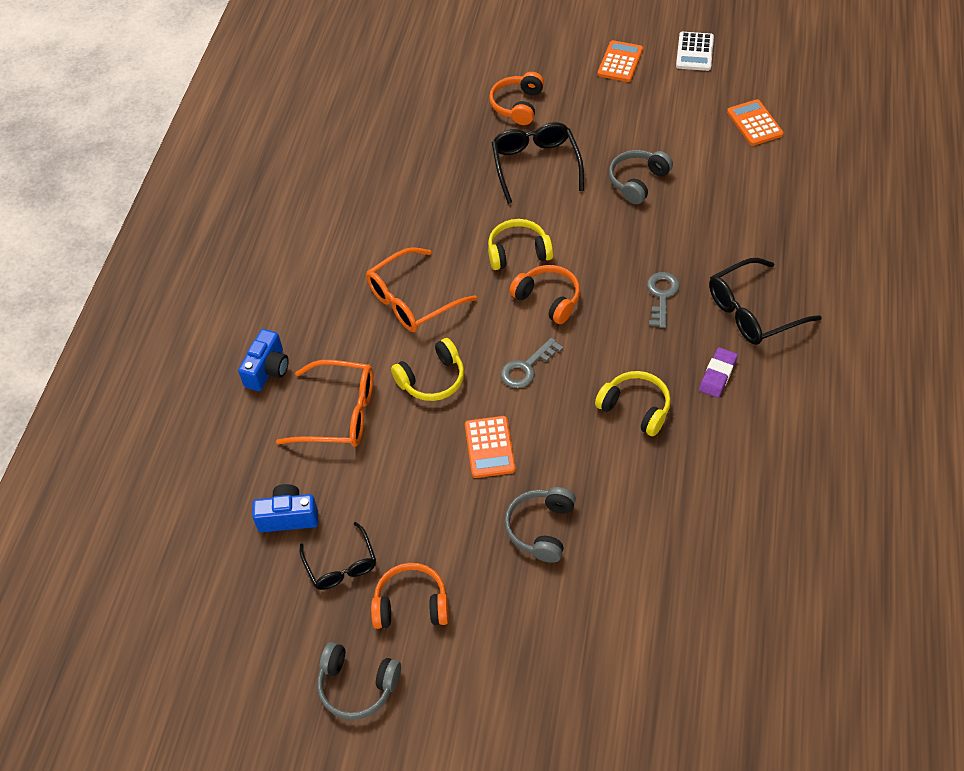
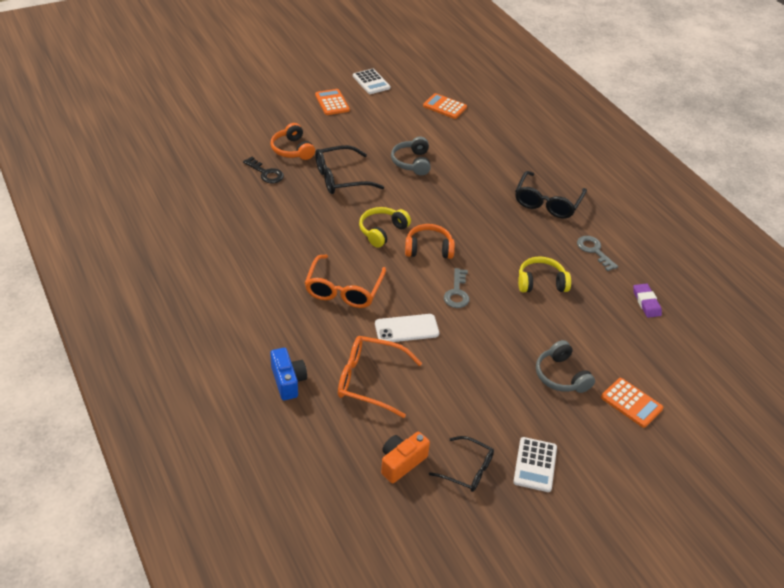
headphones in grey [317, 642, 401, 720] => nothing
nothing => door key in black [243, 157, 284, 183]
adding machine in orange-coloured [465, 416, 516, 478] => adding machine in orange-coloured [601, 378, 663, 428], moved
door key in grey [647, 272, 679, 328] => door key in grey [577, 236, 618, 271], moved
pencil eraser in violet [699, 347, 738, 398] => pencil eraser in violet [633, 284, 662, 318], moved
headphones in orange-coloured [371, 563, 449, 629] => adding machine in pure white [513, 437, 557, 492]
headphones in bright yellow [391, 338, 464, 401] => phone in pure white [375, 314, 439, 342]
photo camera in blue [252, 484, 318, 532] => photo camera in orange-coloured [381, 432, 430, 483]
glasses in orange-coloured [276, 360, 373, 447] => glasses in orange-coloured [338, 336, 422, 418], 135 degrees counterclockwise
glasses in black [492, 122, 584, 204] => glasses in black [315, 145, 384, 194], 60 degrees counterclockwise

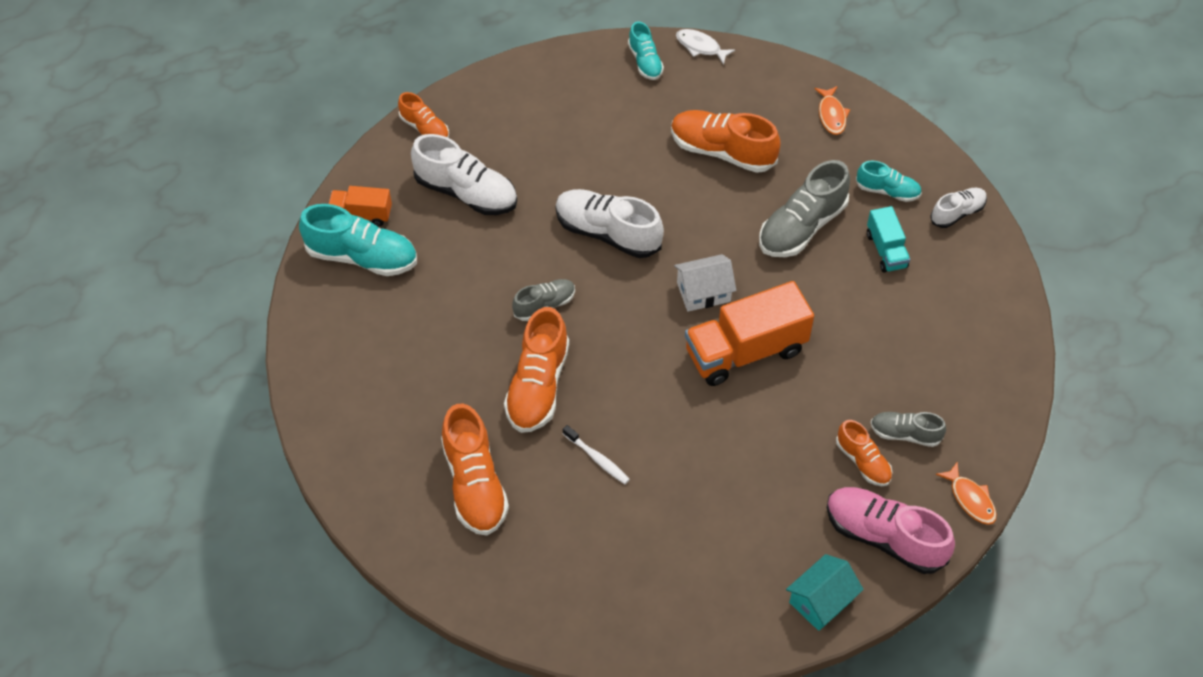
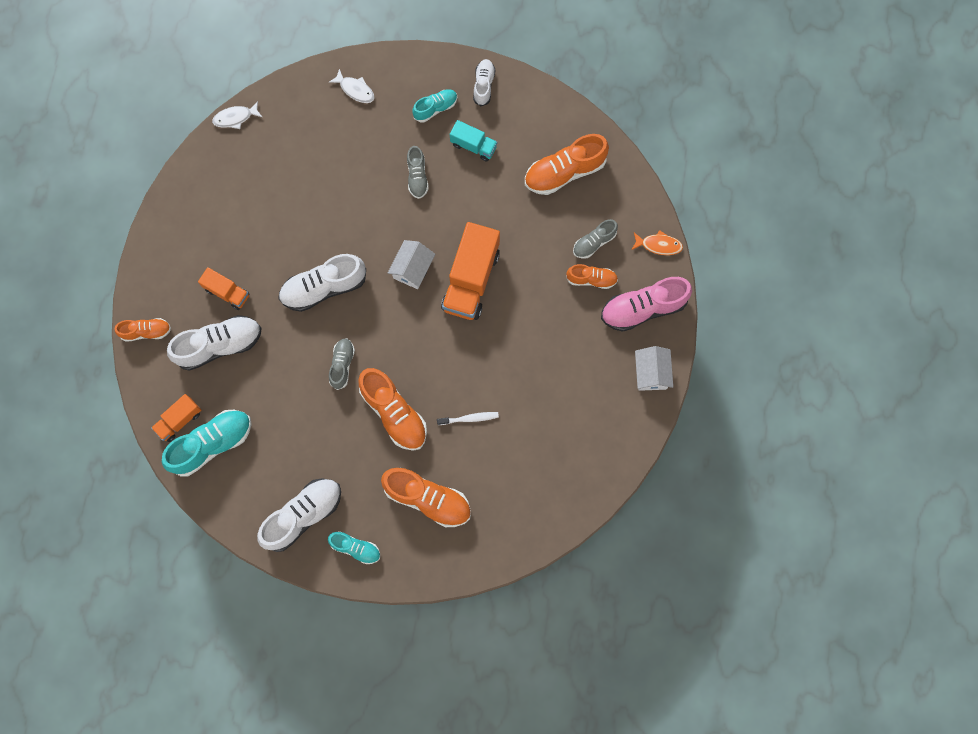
nothing => truck in orange-coloured [198, 267, 250, 310]
nothing => sneaker in pure white [257, 478, 341, 552]
sneaker in teal [628, 21, 664, 80] => sneaker in teal [328, 531, 380, 564], moved
sneaker in orange-coloured [671, 110, 781, 173] => sneaker in orange-coloured [525, 134, 609, 195], moved
cottage in teal [786, 554, 864, 631] => cottage in pure white [635, 346, 673, 391]
toy fish in orange-coloured [815, 86, 850, 135] => toy fish in pure white [329, 69, 375, 103]
sneaker in grey [759, 160, 850, 257] => sneaker in grey [407, 146, 429, 199], x0.57

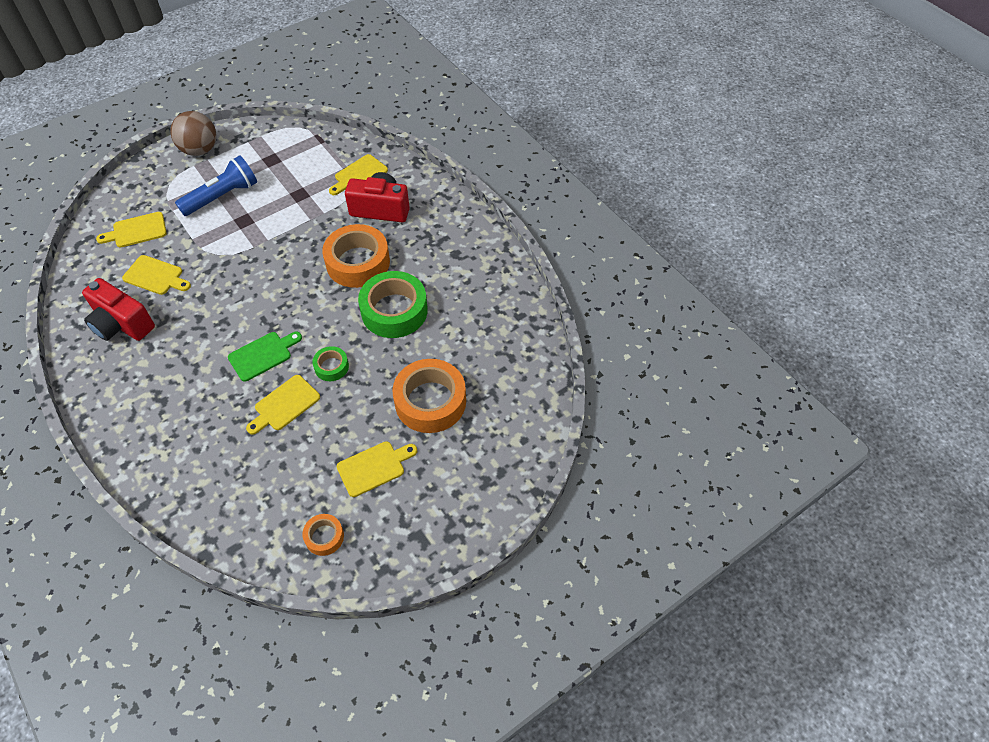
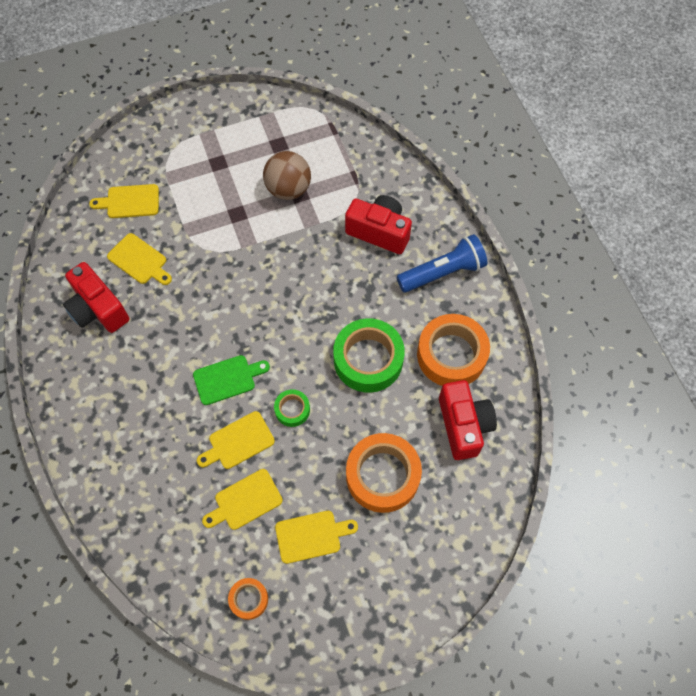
nothing => photo camera in scarlet [439, 380, 497, 460]
sphere in dark brown [170, 111, 217, 156] => sphere in dark brown [263, 151, 311, 200], moved
flashlight in blue [175, 155, 257, 216] => flashlight in blue [397, 234, 487, 292], moved
roll of tape in orange-coloured [322, 224, 390, 288] => roll of tape in orange-coloured [417, 314, 490, 386], moved
chopping board in bright yellow [329, 154, 388, 195] => chopping board in bright yellow [202, 469, 283, 530], moved

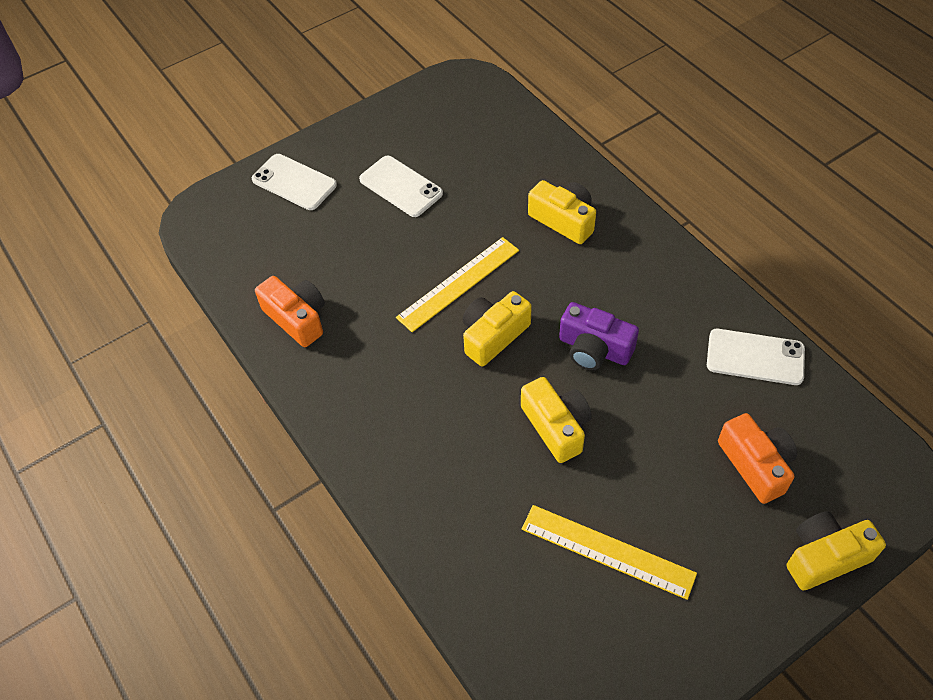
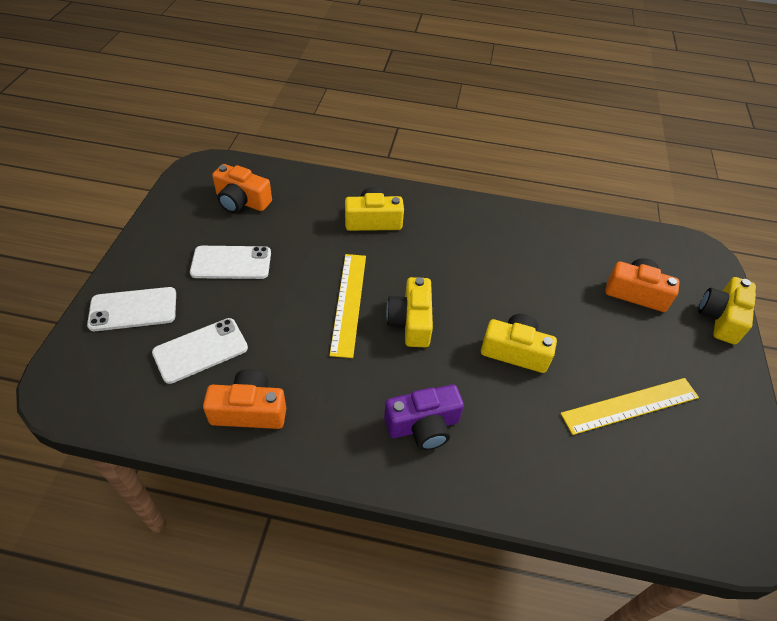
nothing => photo camera in orange-coloured [212, 164, 272, 213]
photo camera in violet [559, 302, 639, 370] => photo camera in violet [384, 384, 464, 450], moved
phone in pure white [707, 329, 805, 385] => phone in pure white [152, 318, 248, 384], moved

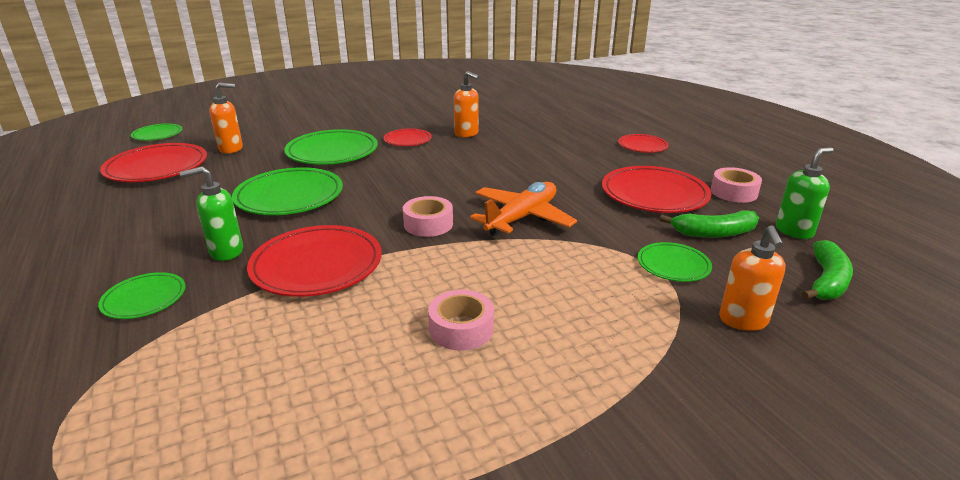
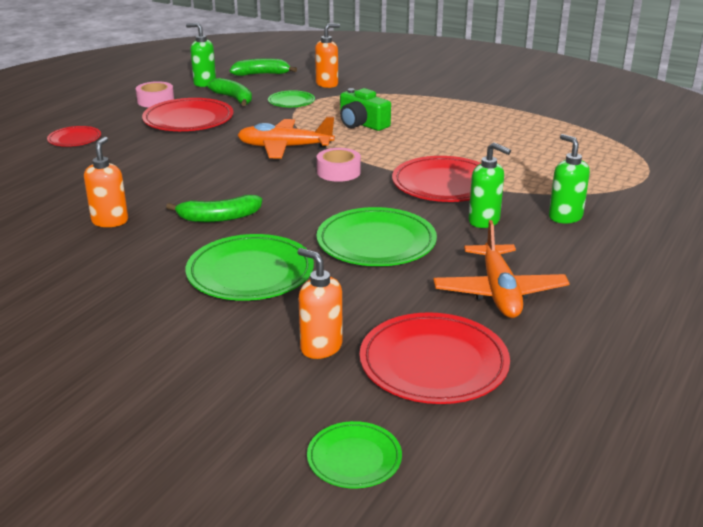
plate in scarlet [383, 128, 432, 146] => nothing
roll of tape in rose-pink [428, 290, 494, 350] => nothing
nothing => banana in green [166, 195, 262, 223]
nothing => photo camera in green [340, 88, 391, 131]
nothing => plane in orange-coloured [433, 220, 570, 318]
plate in green [98, 272, 185, 319] => soap pump in green [549, 134, 590, 223]

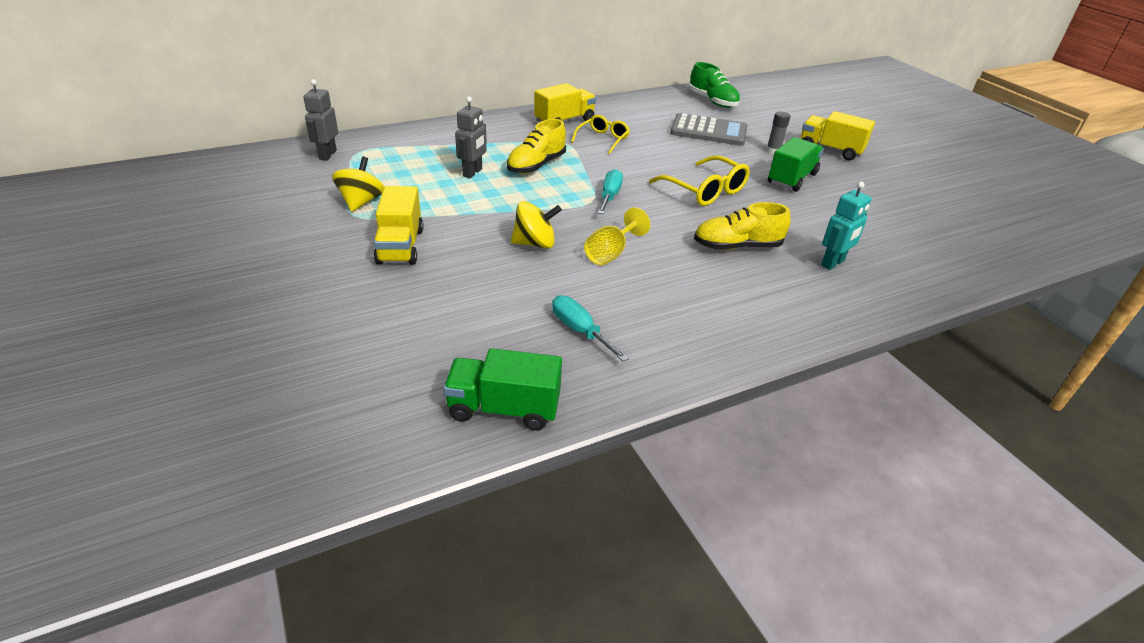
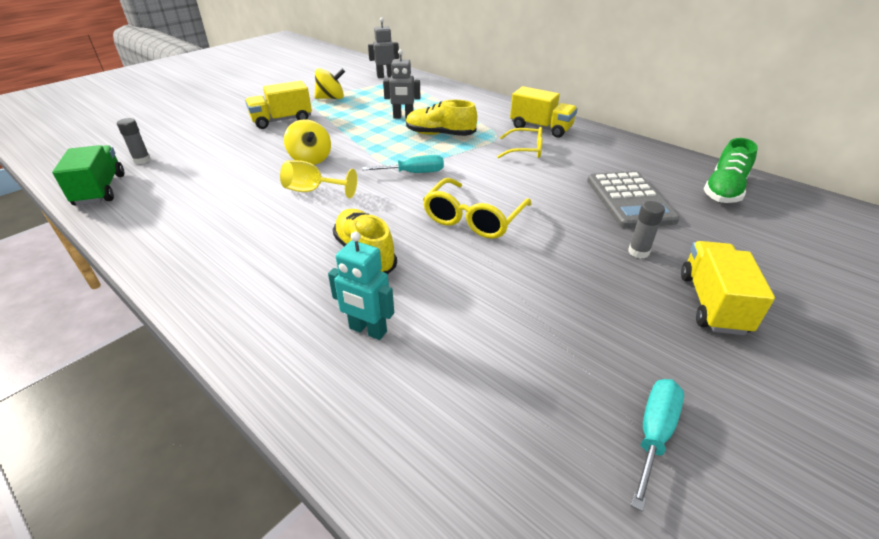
truck in green [768, 137, 824, 192] => nothing
nothing => glue stick in grey [117, 118, 151, 164]
flat screwdriver in teal [552, 295, 629, 362] => flat screwdriver in teal [631, 379, 684, 512], moved

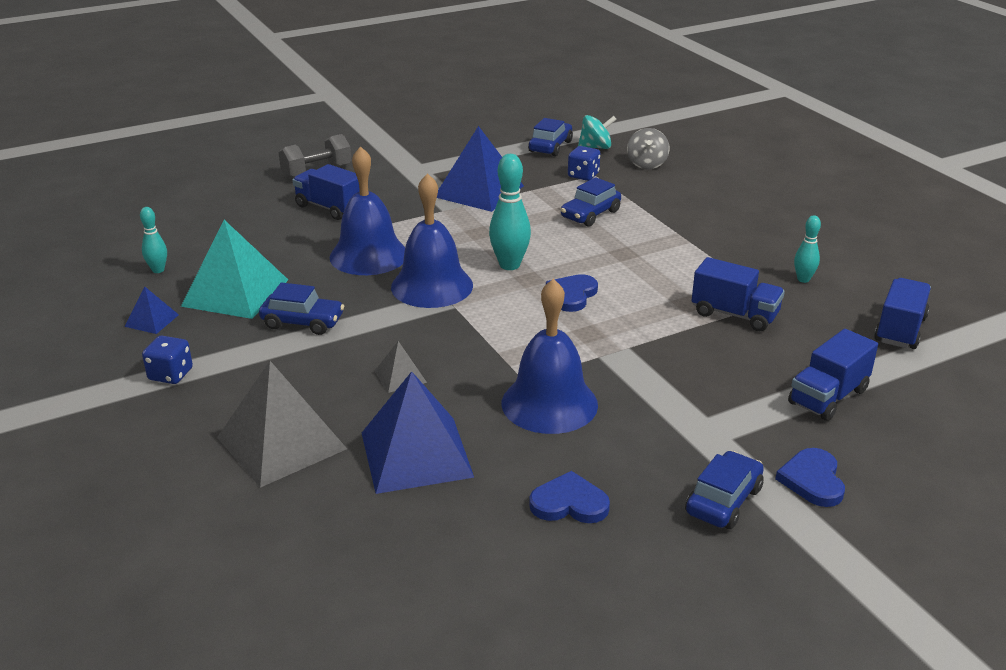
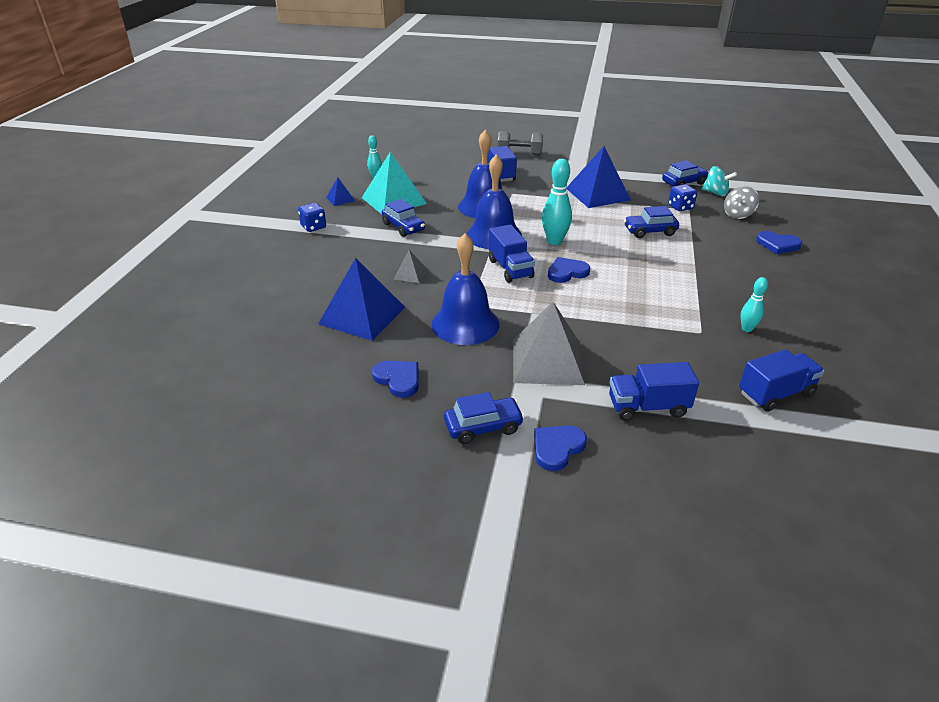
nothing => love heart in blue [756, 231, 802, 254]
solid pyramid in grey [217, 361, 347, 488] => solid pyramid in grey [513, 302, 585, 385], moved
truck in blue [692, 257, 785, 331] => truck in blue [489, 225, 535, 283], moved

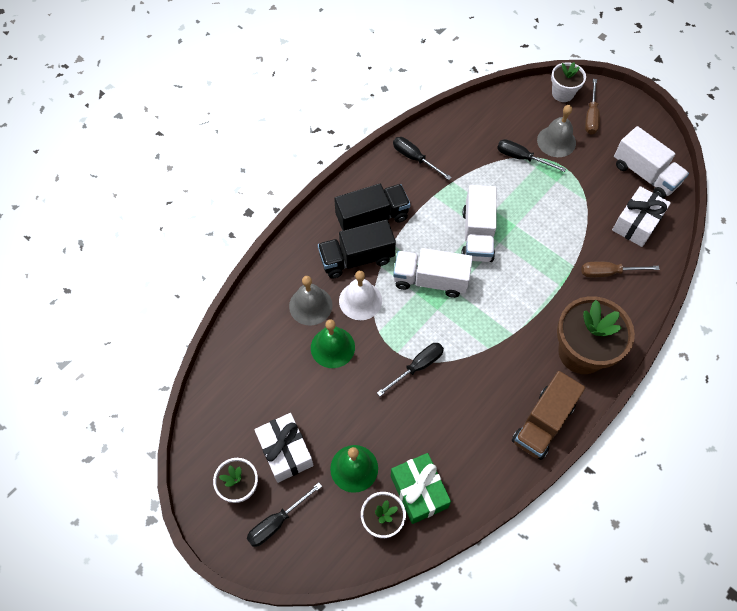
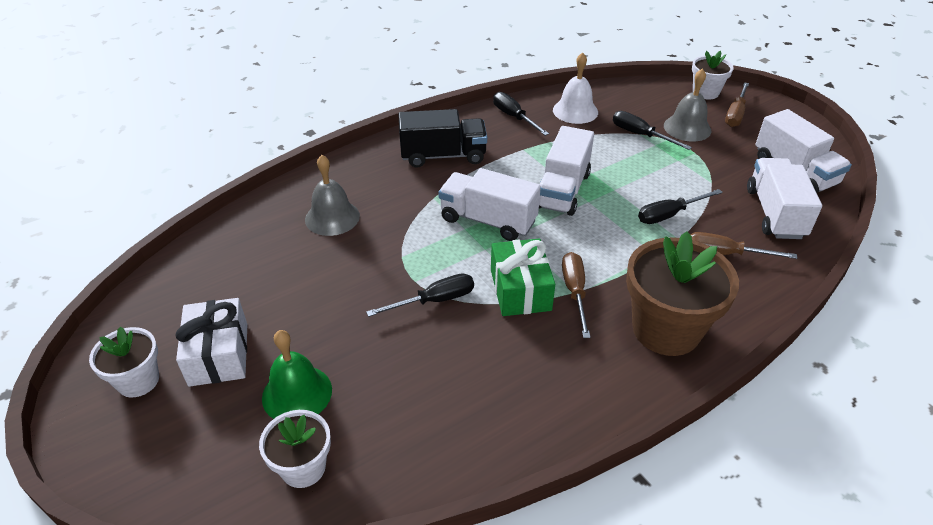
hand bell in green [311, 319, 355, 368] => nothing
truck in black [318, 220, 396, 278] => nothing
truck in dark brown [512, 371, 585, 460] => nothing
nothing => flat screwdriver in dark brown [562, 252, 590, 338]
flat screwdriver in black [247, 482, 322, 547] => flat screwdriver in black [638, 189, 723, 224], moved
hand bell in pure white [339, 270, 382, 320] => hand bell in pure white [553, 52, 598, 124], moved
present in green [391, 453, 451, 524] => present in green [491, 238, 555, 316], moved
present in pure white [612, 186, 671, 247] => truck in pure white [747, 158, 822, 239]

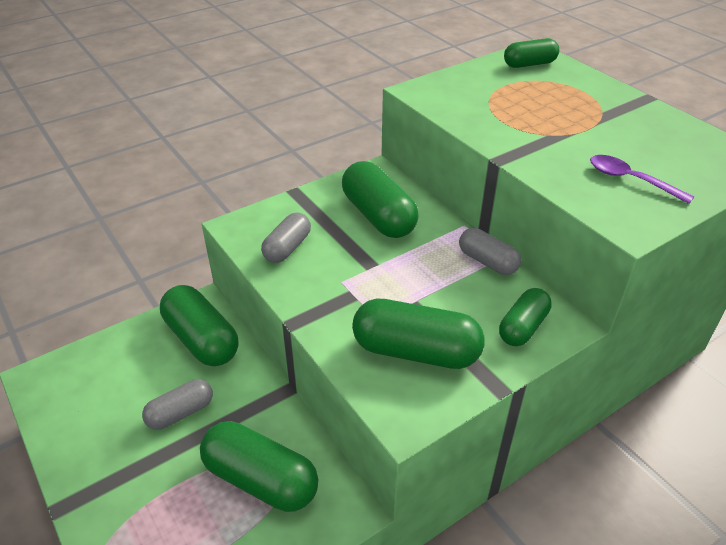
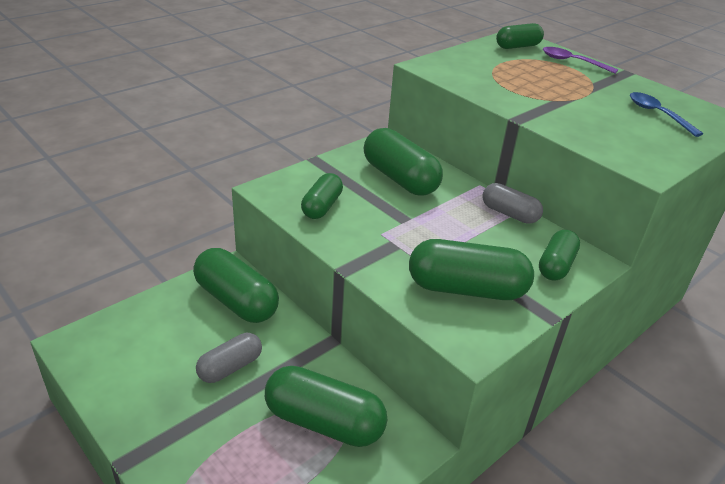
nothing => teaspoon in blue [630, 92, 703, 137]
teaspoon in violet [590, 155, 694, 204] => teaspoon in violet [543, 47, 618, 74], moved
capsule in grey [261, 212, 311, 263] => capsule in green [301, 173, 343, 219]

